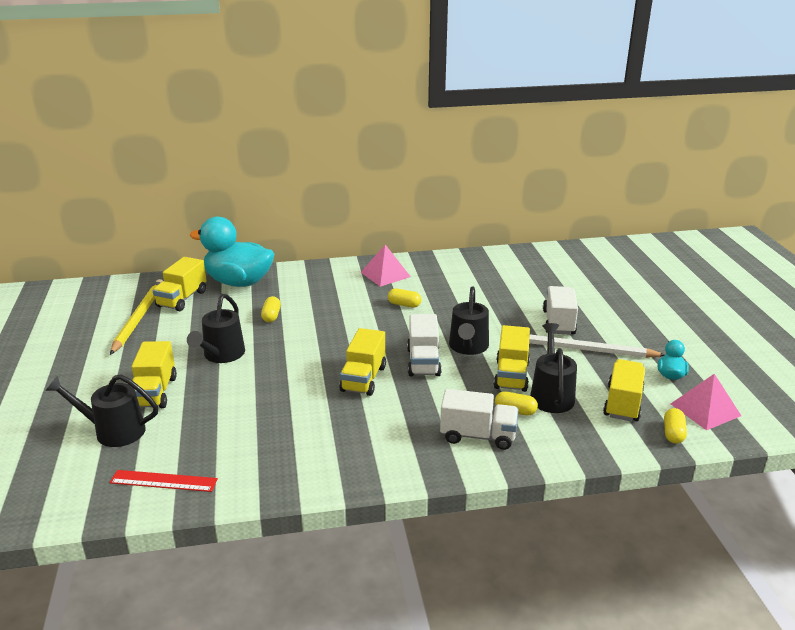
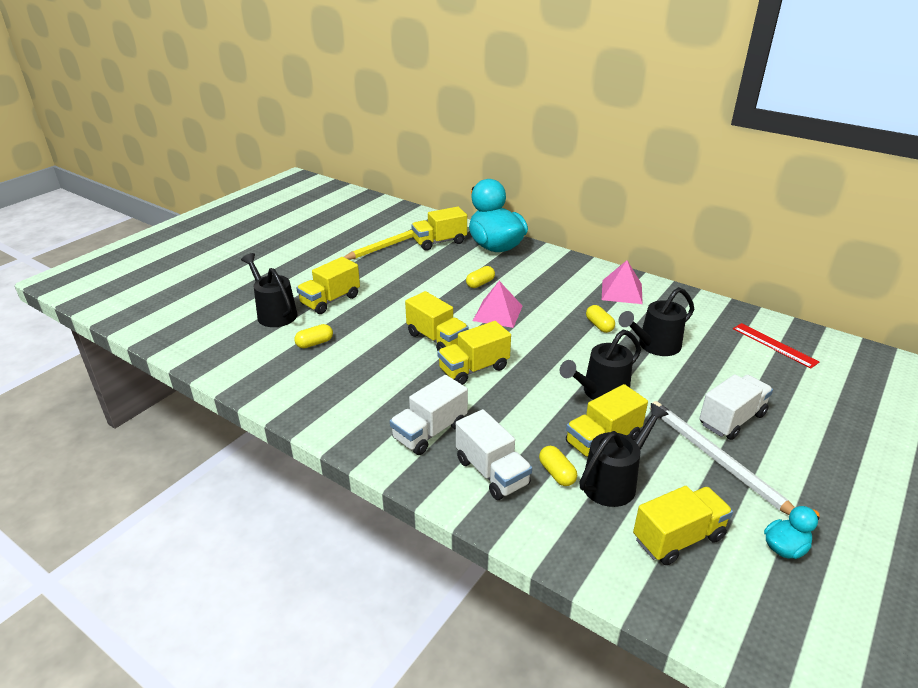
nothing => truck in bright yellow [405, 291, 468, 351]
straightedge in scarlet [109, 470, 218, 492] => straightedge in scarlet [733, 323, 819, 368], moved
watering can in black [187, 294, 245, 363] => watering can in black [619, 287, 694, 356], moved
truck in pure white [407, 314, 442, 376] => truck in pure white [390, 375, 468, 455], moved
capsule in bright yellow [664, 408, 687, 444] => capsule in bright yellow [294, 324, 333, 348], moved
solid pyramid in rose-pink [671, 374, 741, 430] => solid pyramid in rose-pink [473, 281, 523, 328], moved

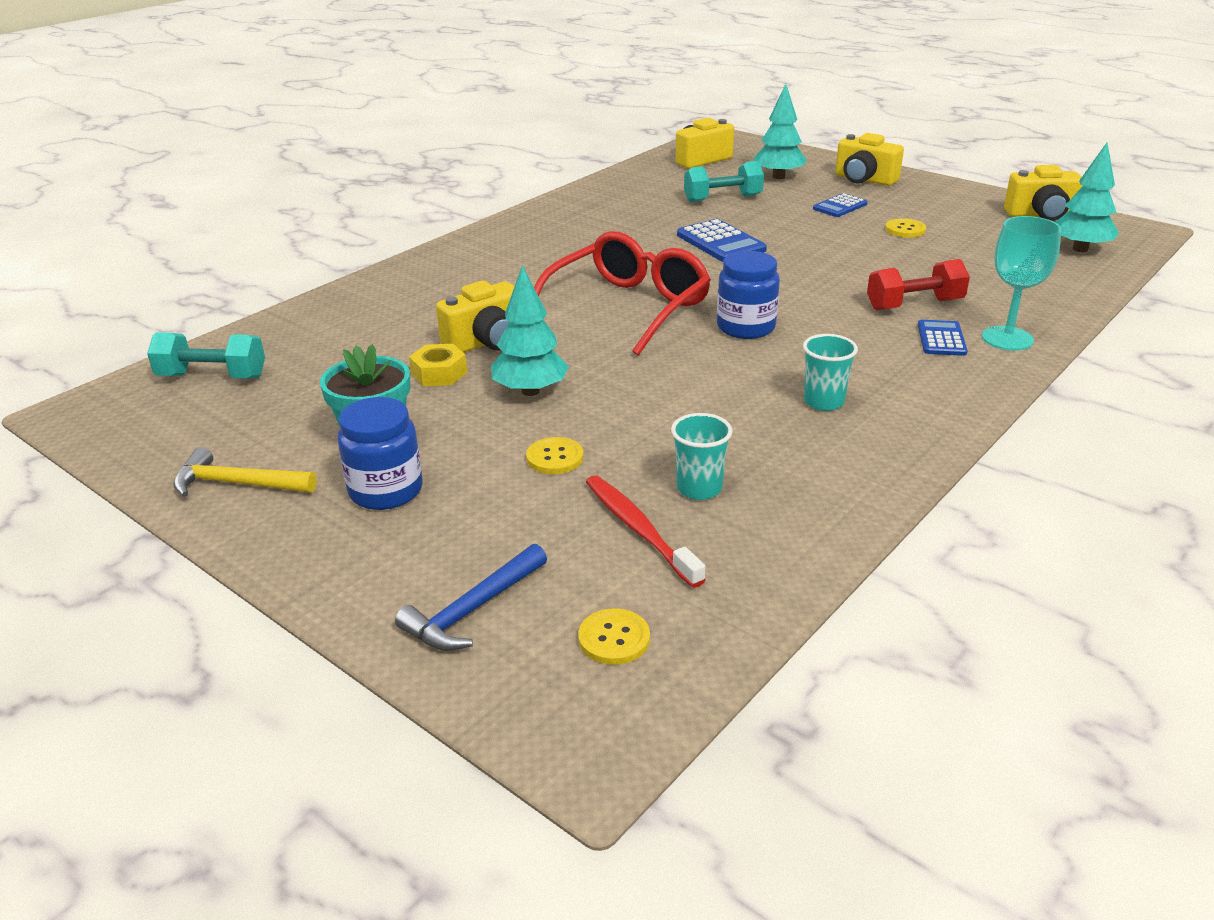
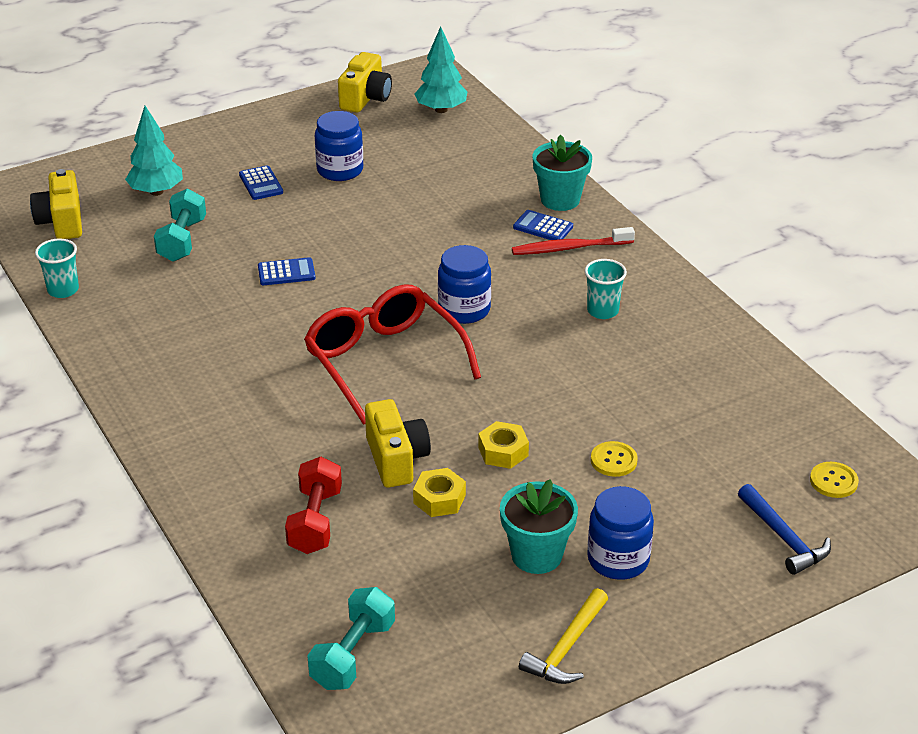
photo camera in bright yellow [835, 133, 904, 186] => nothing
toothbrush in scarlet [586, 475, 705, 588] => toothbrush in scarlet [512, 227, 635, 255], moved
cup in teal [671, 413, 733, 500] => cup in teal [35, 238, 79, 298], moved
free weight in scarlet [867, 259, 970, 311] => free weight in scarlet [285, 457, 342, 554], moved
tree in teal [491, 265, 569, 396] => hex nut in bright yellow [478, 421, 529, 469]
shirt button in bright yellow [885, 218, 926, 238] => jar in blue [315, 111, 363, 181]
chalice in teal [982, 216, 1061, 351] => flower pot in teal [532, 135, 592, 211]
adding machine in blue [677, 219, 767, 262] => adding machine in blue [258, 257, 315, 285], x0.64

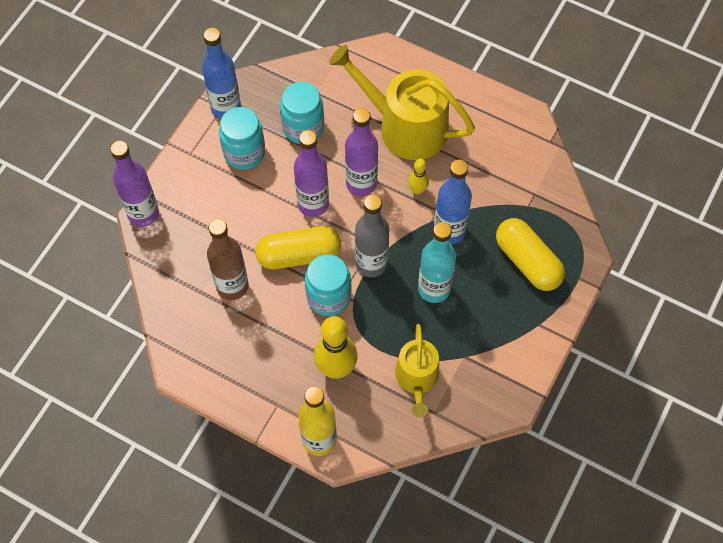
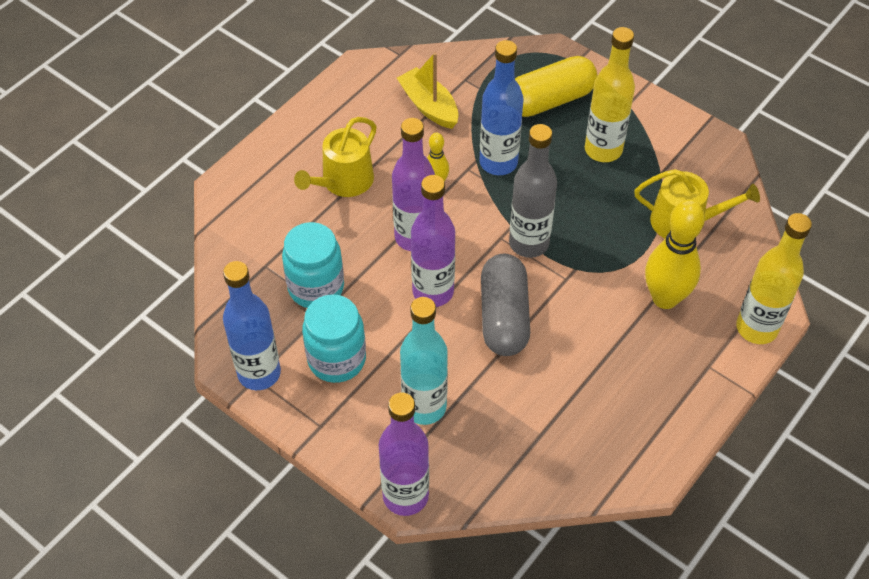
bottle in dark brown [207, 219, 249, 300] => nothing
jar in teal [305, 254, 352, 316] => nothing
nothing => sailboat in bright yellow [397, 52, 459, 129]
nothing => bottle in bright yellow [585, 27, 635, 162]
bottle in teal [418, 222, 456, 303] => bottle in teal [400, 297, 448, 425], moved
capsule in bright yellow [255, 226, 341, 269] => capsule in grey [481, 254, 530, 356]
watering can in bright yellow [329, 45, 475, 160] => watering can in bright yellow [294, 117, 377, 197], x0.59

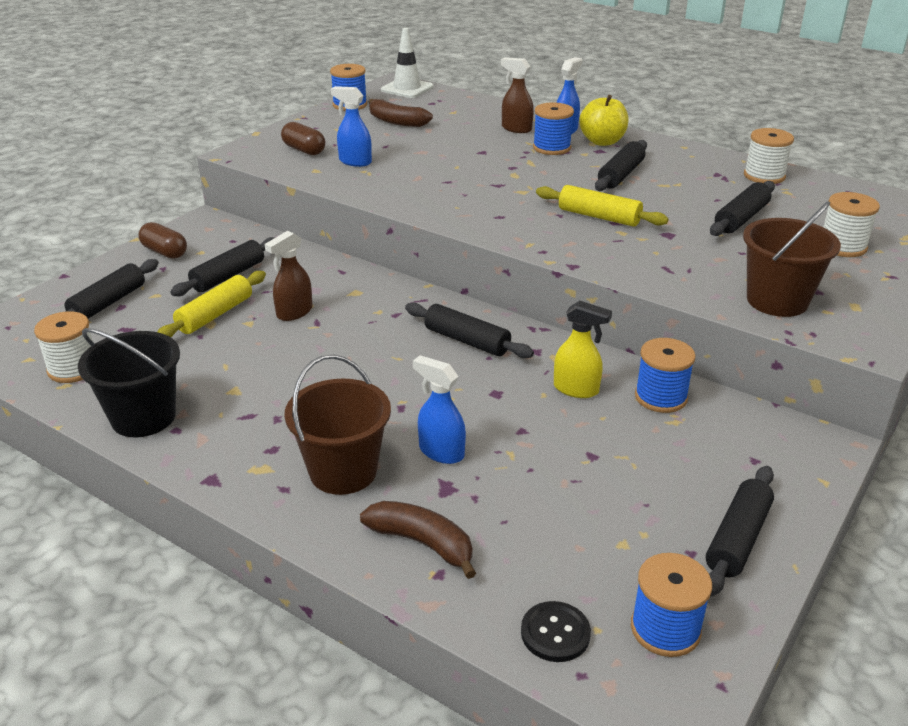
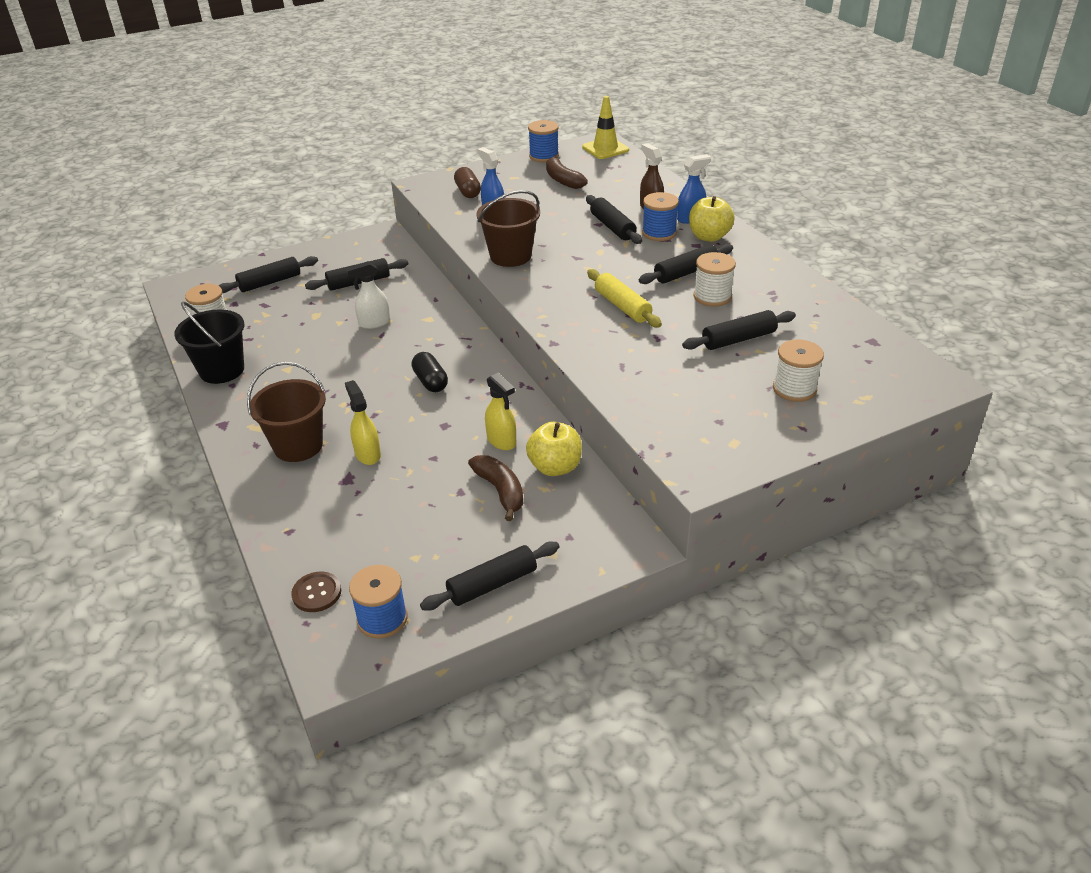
capsule in dark brown [138, 222, 187, 259] => nothing
rolling pin in bright yellow [158, 271, 266, 337] => nothing
nothing => capsule in black [412, 352, 448, 392]
banana in dark brown [360, 501, 476, 579] => banana in dark brown [468, 455, 523, 521], moved
rolling pin in black [405, 303, 534, 358] => rolling pin in black [586, 195, 642, 244], moved
pail in dark brown [743, 201, 841, 317] => pail in dark brown [476, 190, 540, 267], moved
spool in pure white [744, 128, 794, 184] => spool in pure white [693, 252, 736, 307], moved
spool in blue [635, 338, 696, 413] => apple in bright yellow [526, 422, 582, 476]
spray bottle in dark brown [265, 231, 313, 321] => spray bottle in pure white [346, 261, 390, 329]
traffic cone in pure white [381, 28, 433, 98] => traffic cone in bright yellow [582, 96, 629, 159]
spray bottle in blue [413, 355, 466, 464] => spray bottle in bright yellow [345, 380, 381, 465]
shirt button in black [521, 601, 591, 662] => shirt button in dark brown [291, 572, 341, 612]

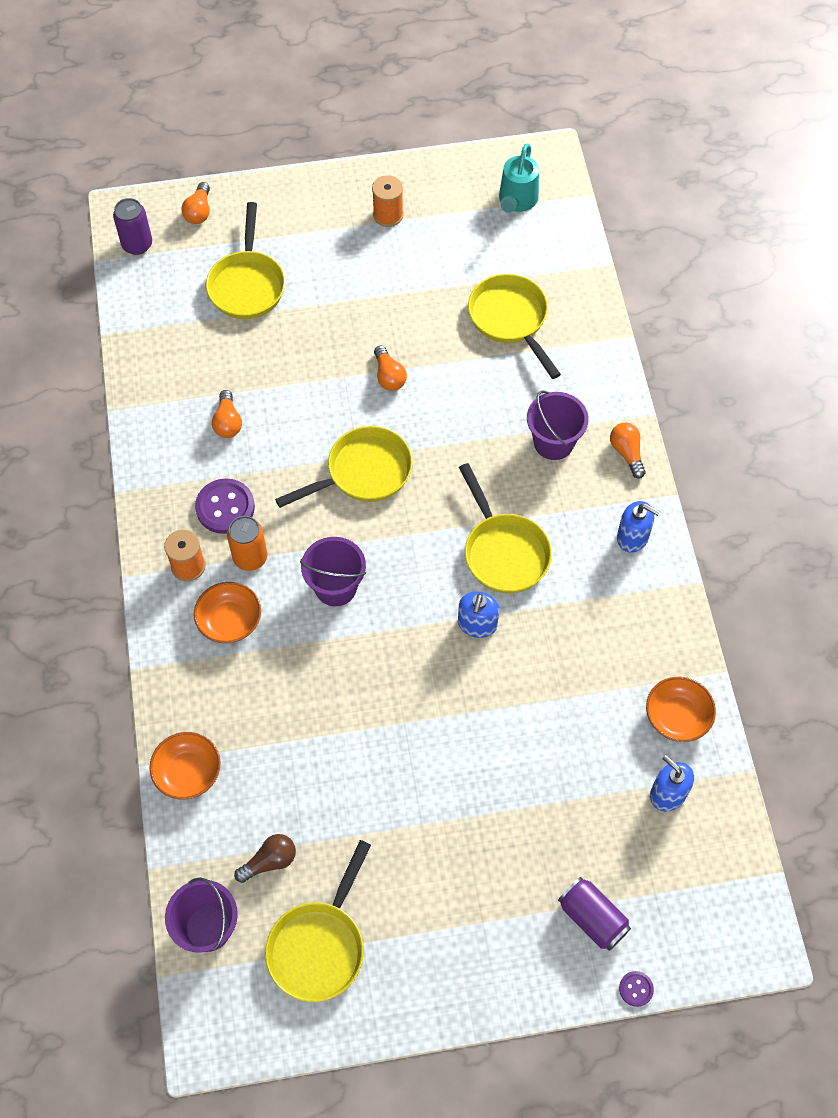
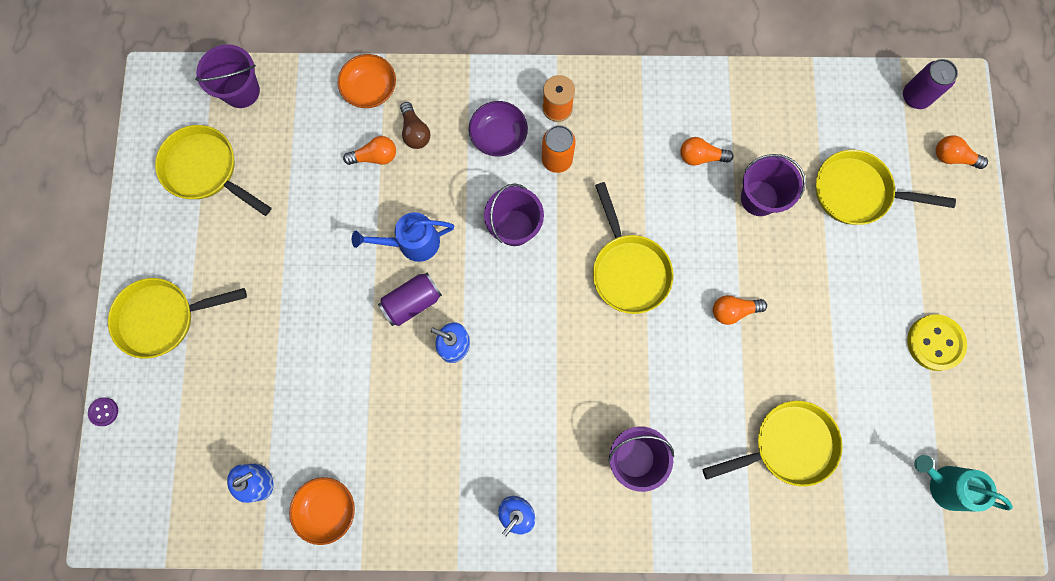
shirt button in violet [195, 479, 255, 534] => nothing
nothing => watering can in blue [352, 212, 454, 262]
nothing => pail in violet [741, 154, 806, 216]
light bulb in dark brown [234, 834, 296, 883] => light bulb in dark brown [400, 102, 430, 149], moved
pan in bright yellow [459, 463, 552, 593] => pan in bright yellow [108, 278, 247, 359], moved
can in violet [558, 877, 631, 951] => can in violet [378, 273, 442, 326], moved
light bulb in orange-coloured [610, 423, 646, 478] => light bulb in orange-coloured [343, 136, 396, 165], moved
spool in orange-coloured [372, 175, 403, 227] => shirt button in bright yellow [907, 314, 967, 371]
bowl in orange-coloured [194, 582, 261, 643] => bowl in violet [469, 101, 528, 157]

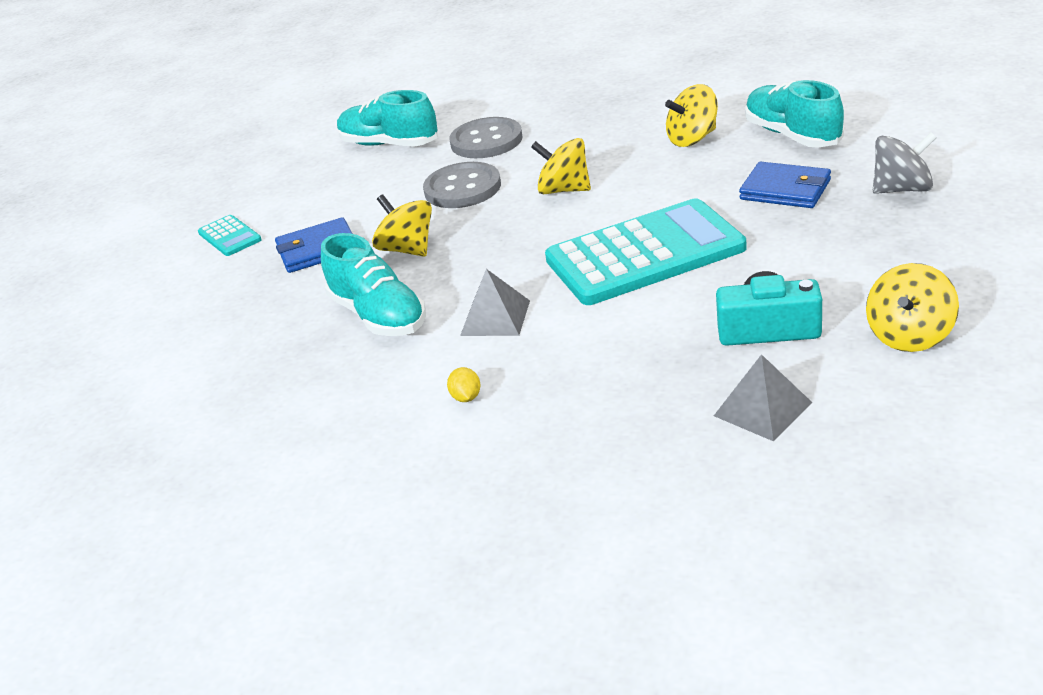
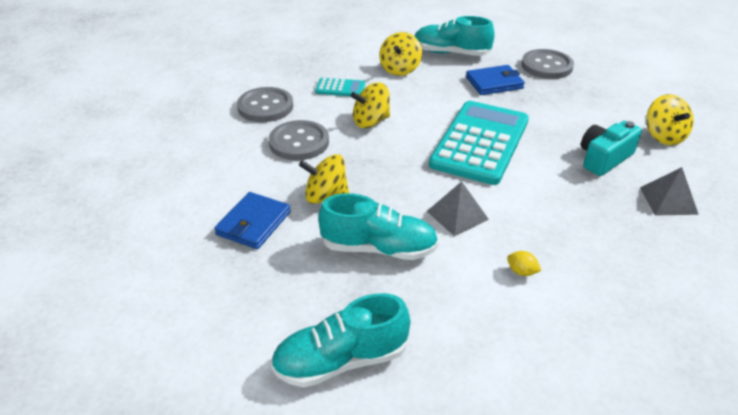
adding machine in teal [198, 215, 262, 256] => adding machine in teal [315, 78, 365, 96], moved
sneaker in teal [337, 90, 438, 147] => sneaker in teal [271, 293, 410, 387], moved
spinning top in grey [873, 132, 937, 194] => shirt button in grey [521, 49, 574, 79]

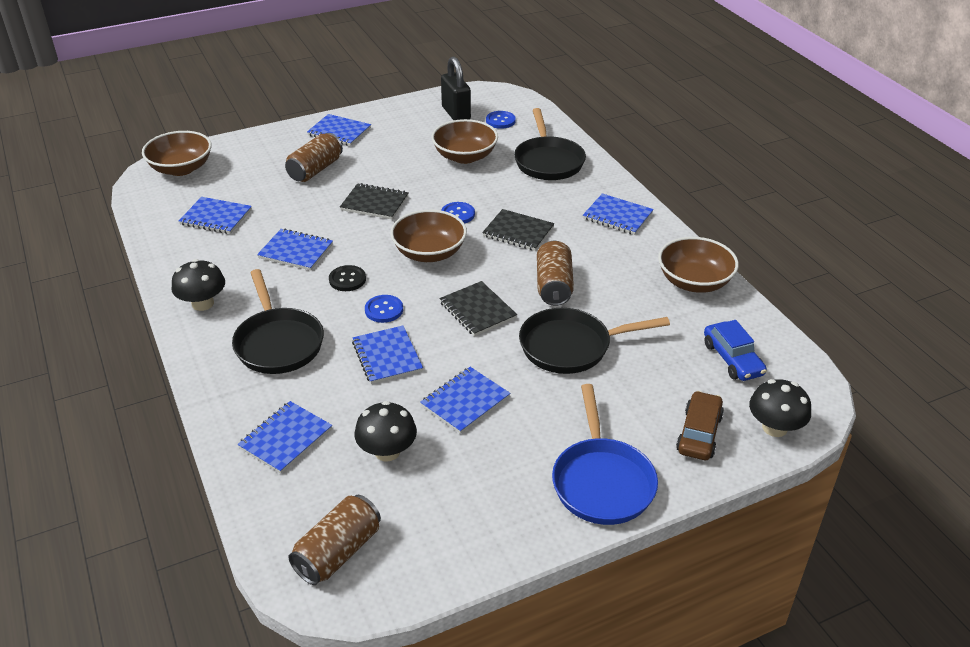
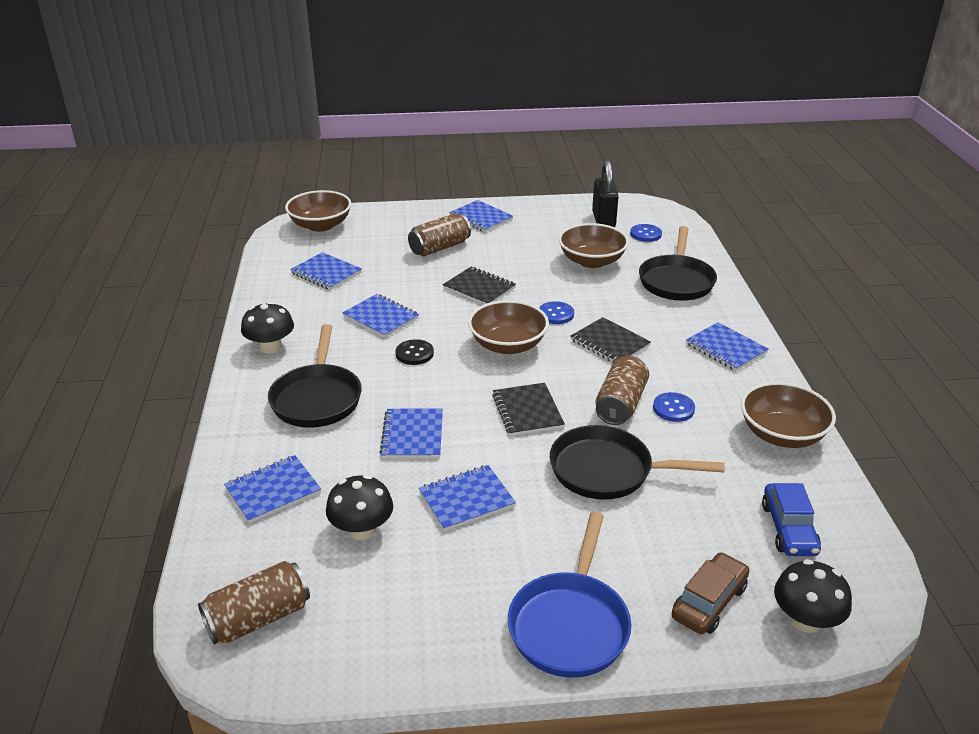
shirt button in blue [365, 295, 403, 323] => shirt button in blue [653, 392, 695, 422], moved

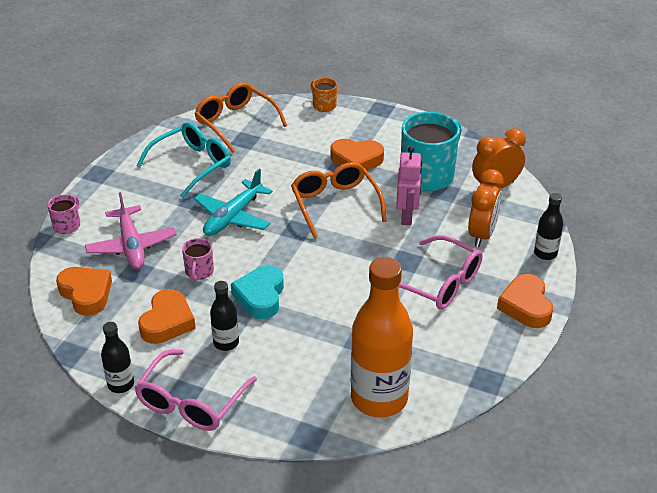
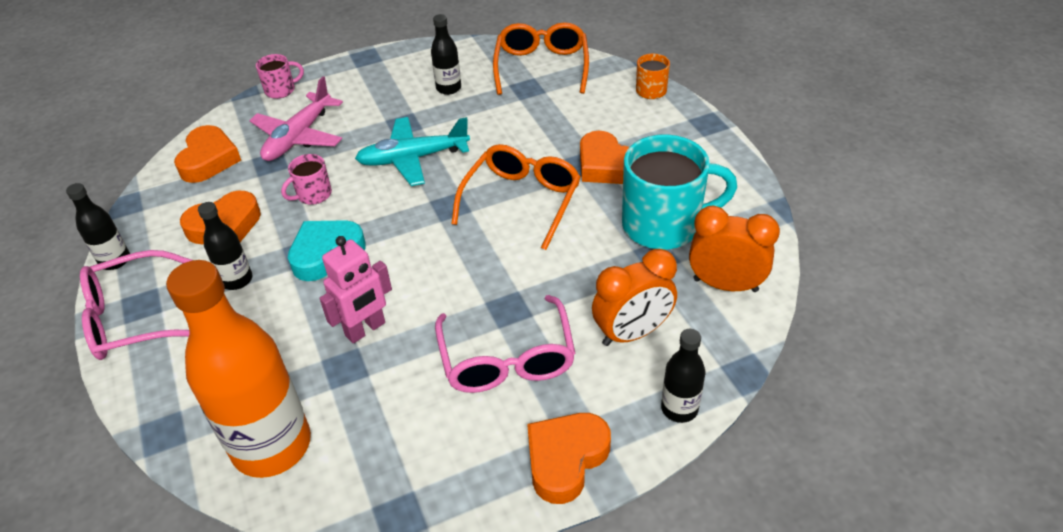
toy robot in rose-pink [396, 146, 422, 225] => toy robot in rose-pink [320, 236, 392, 343], moved
glasses in teal [137, 122, 231, 198] => bottle in black [431, 14, 461, 95]

